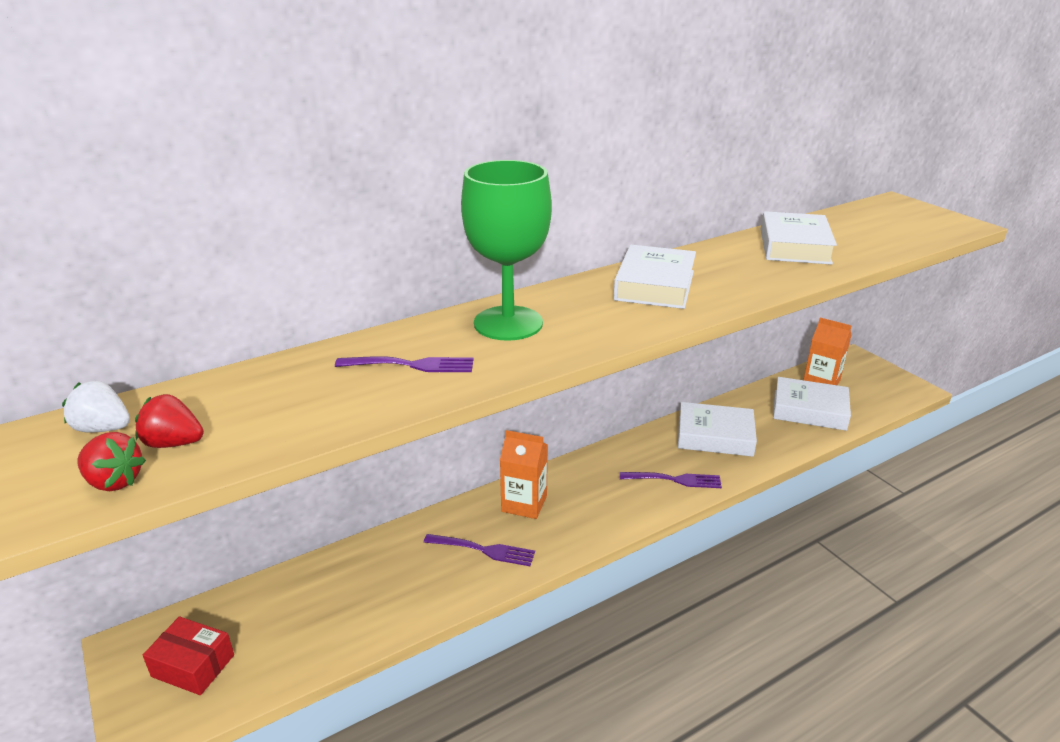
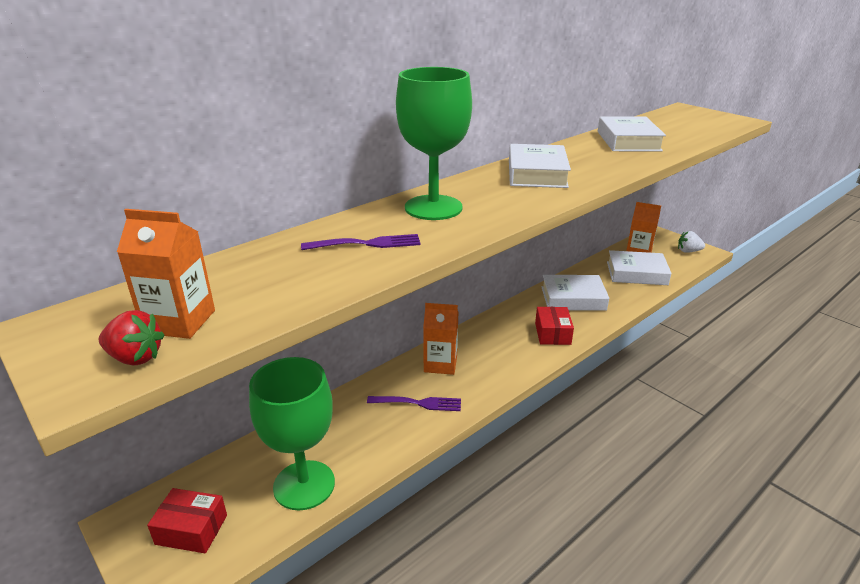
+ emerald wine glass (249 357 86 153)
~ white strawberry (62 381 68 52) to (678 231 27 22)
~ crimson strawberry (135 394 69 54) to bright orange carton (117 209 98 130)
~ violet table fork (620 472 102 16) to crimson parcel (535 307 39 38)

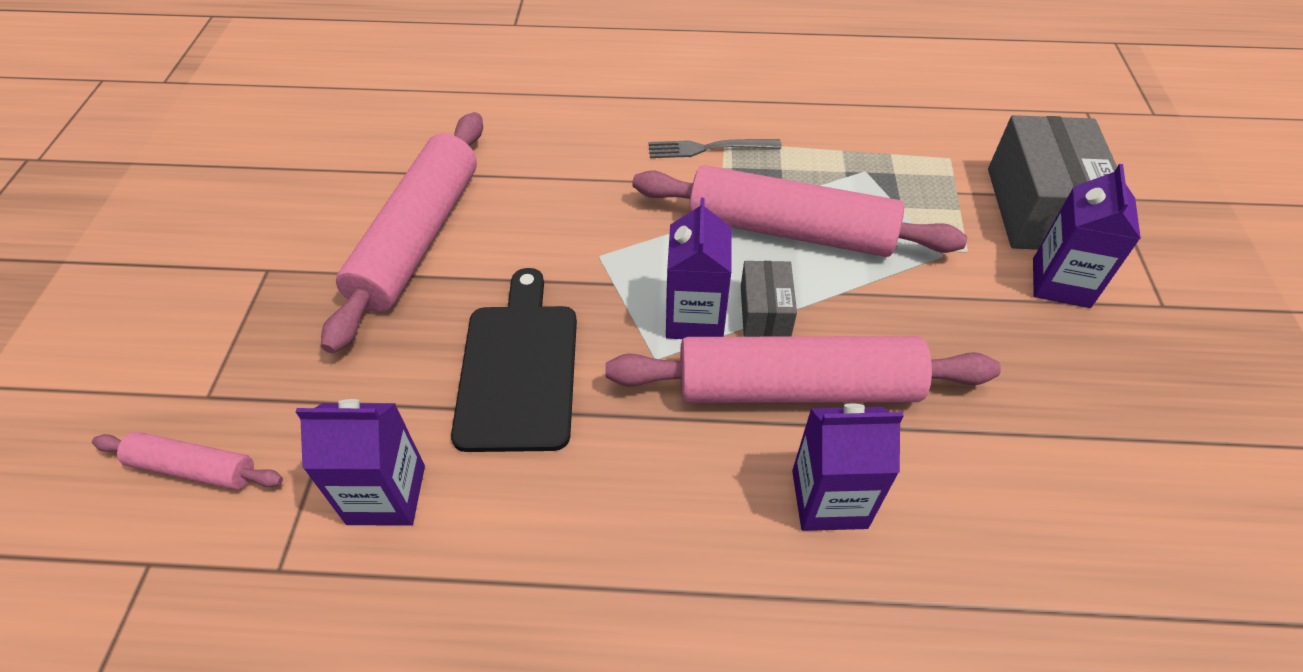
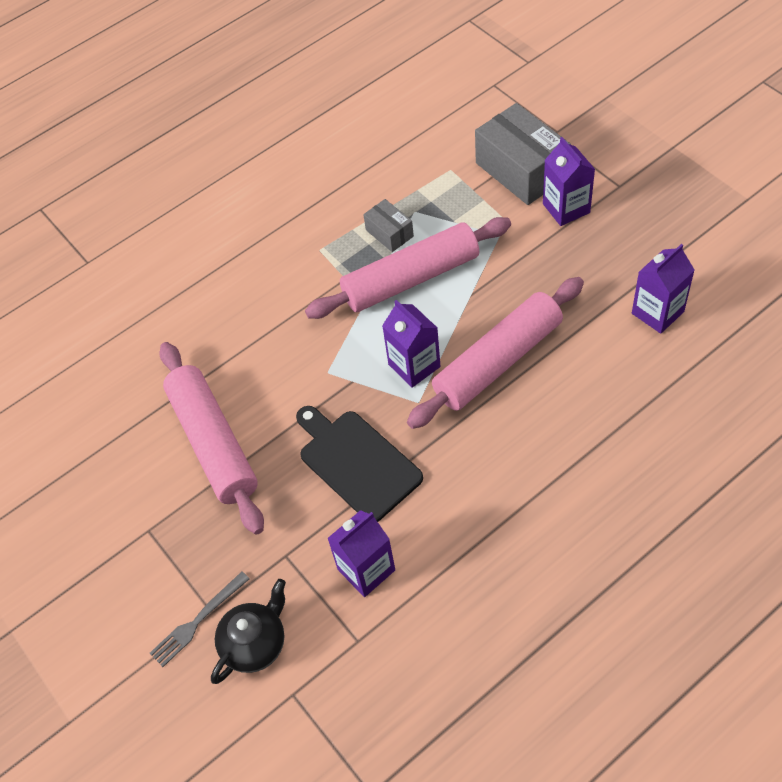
~ gray table fork (649 139 133 19) to (150 572 100 95)
~ gray parcel (741 261 56 76) to (363 199 51 53)
~ violet carton (792 404 112 127) to (632 244 63 90)
~ rosy pastry roller (92 432 191 58) to ebony tea pot (211 579 75 105)

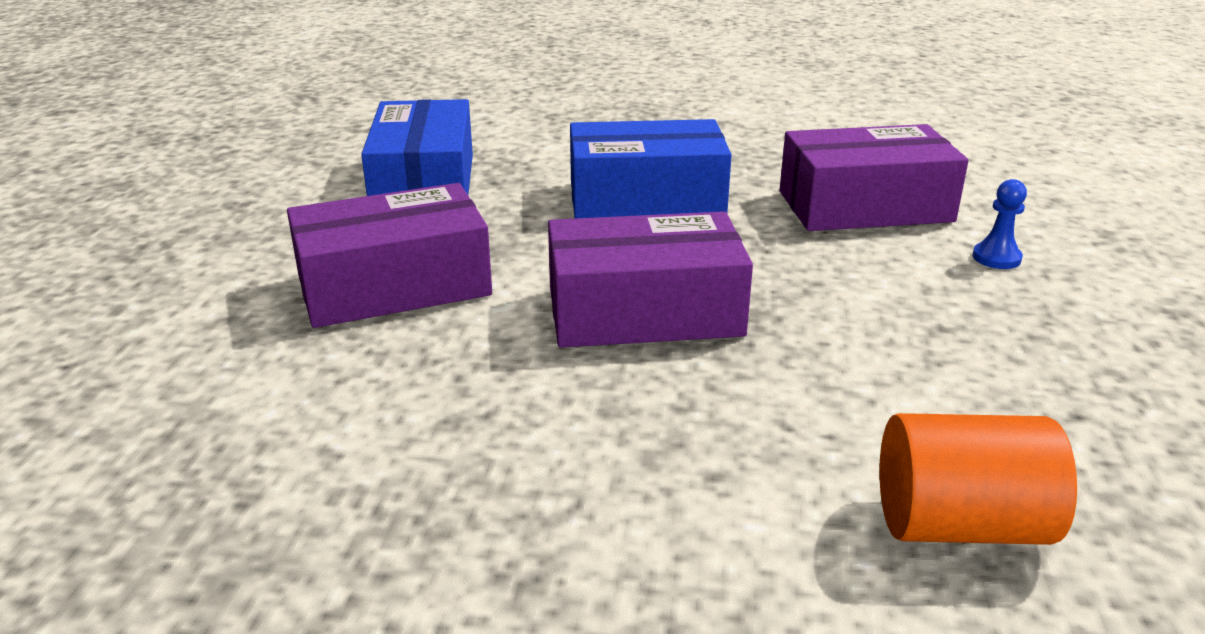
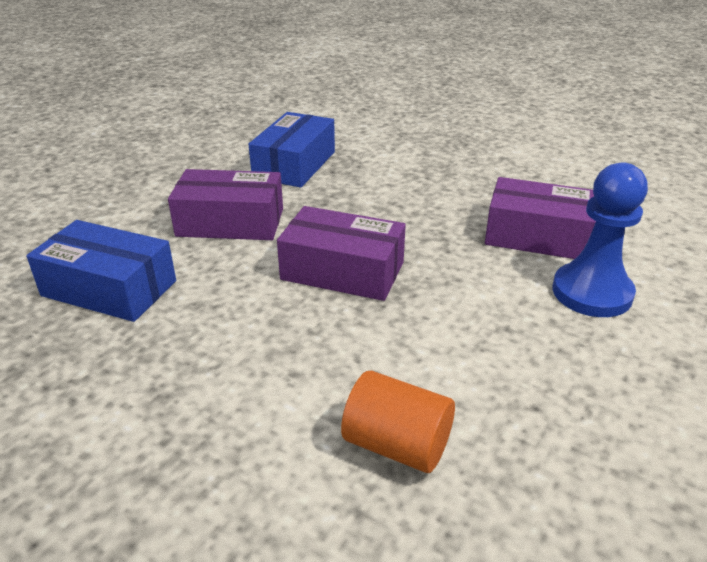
~ cobalt parcel (570 119 162 100) to (26 220 150 102)
~ cobalt chess pawn (973 179 54 90) = (553 162 95 155) x2.46

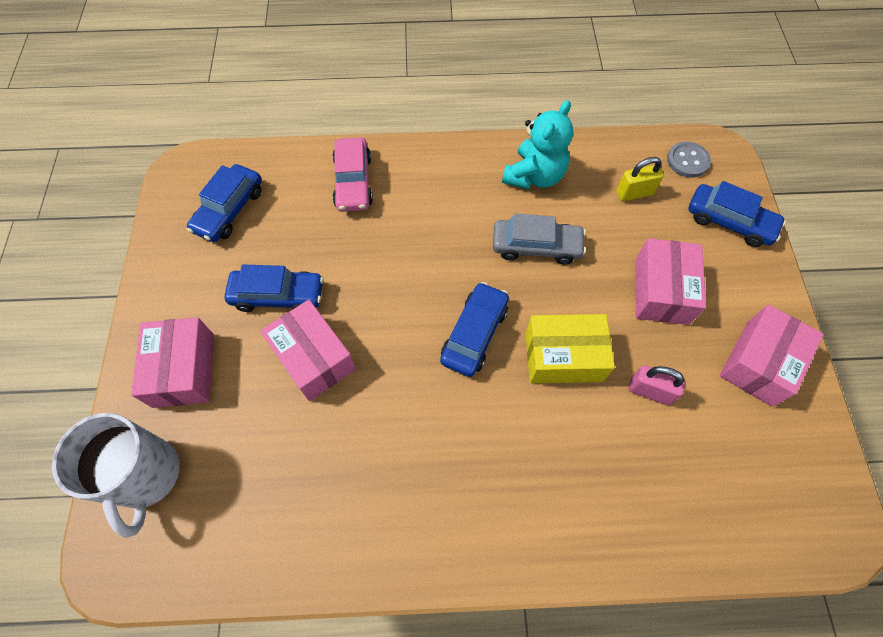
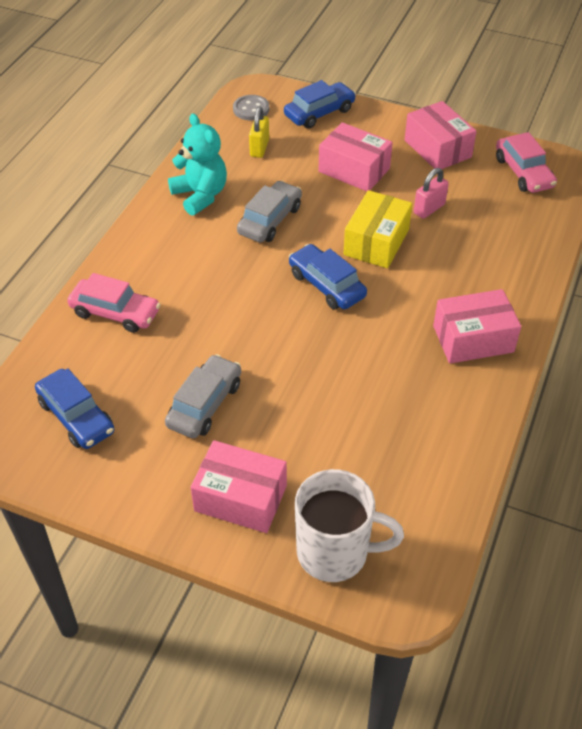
+ rosy toy car (496 132 61 61)
~ rosy parcel (260 300 96 101) to (433 289 88 75)
~ cobalt toy car (224 265 100 47) to gray toy car (165 354 76 84)

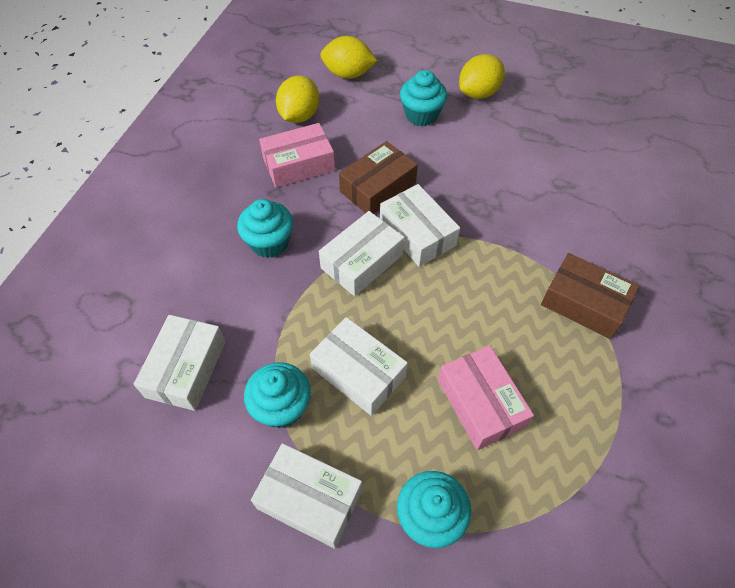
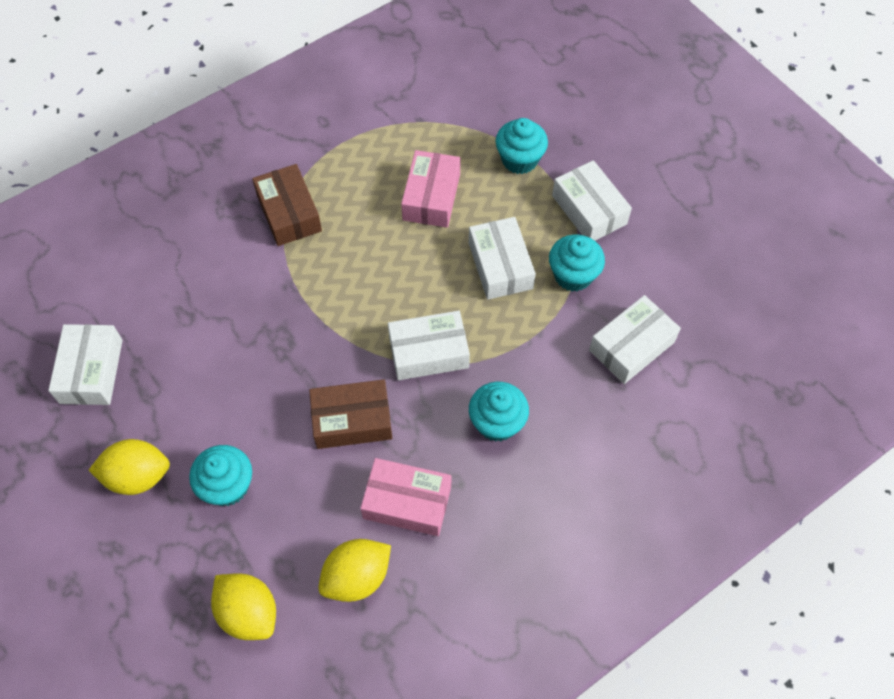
~ white parcel (380 184 80 83) to (48 324 75 81)

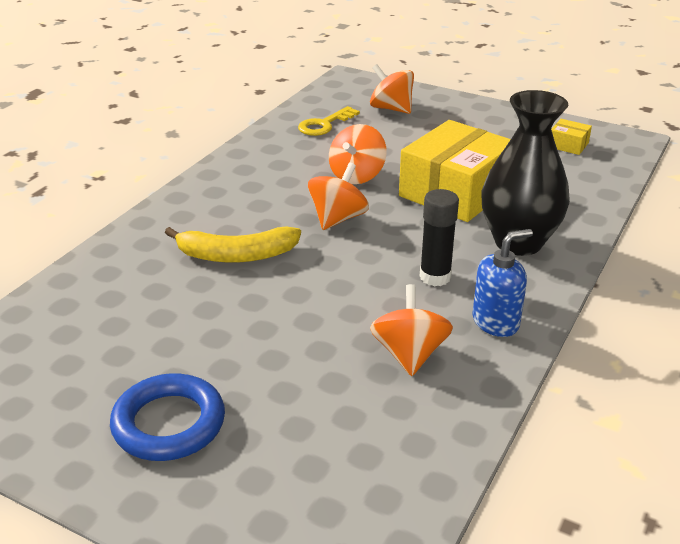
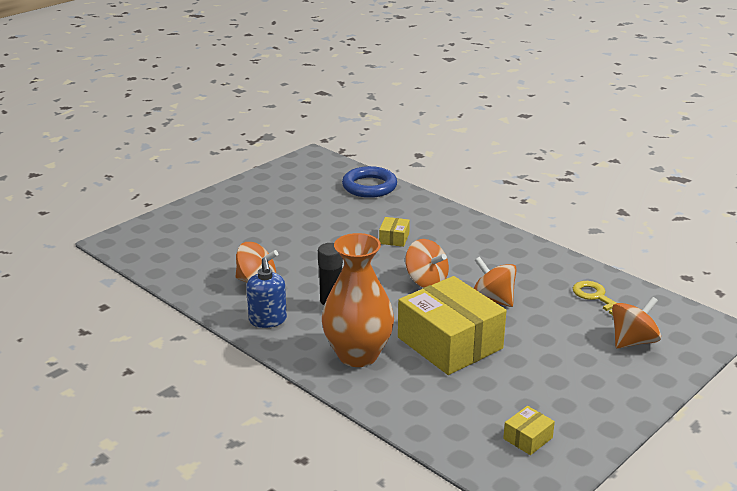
~ cobalt torus (110 373 115 88) to (342 166 55 32)
~ bright yellow toy banana (165 226 136 37) to bright yellow parcel (379 217 31 30)
~ ebony tall vase (482 90 88 166) to bright orange tall vase (322 233 72 134)

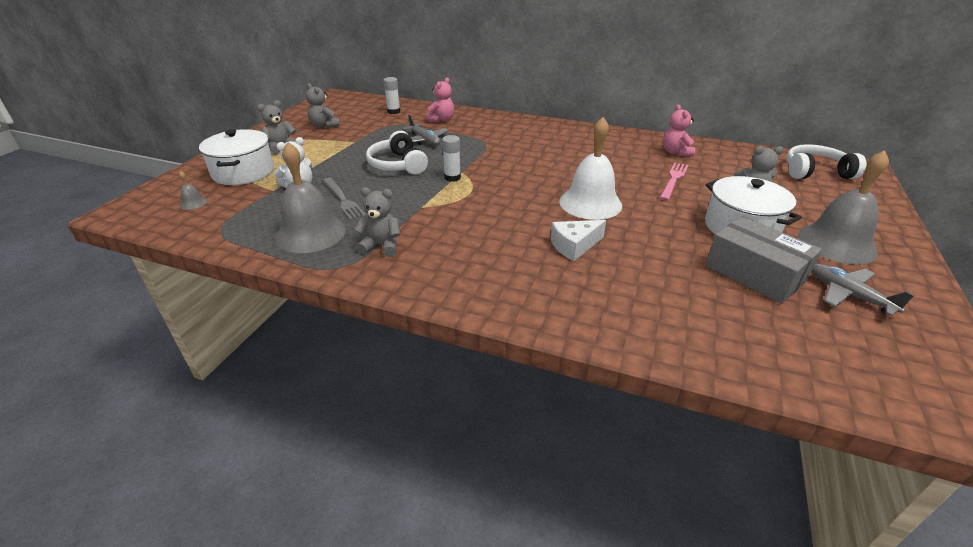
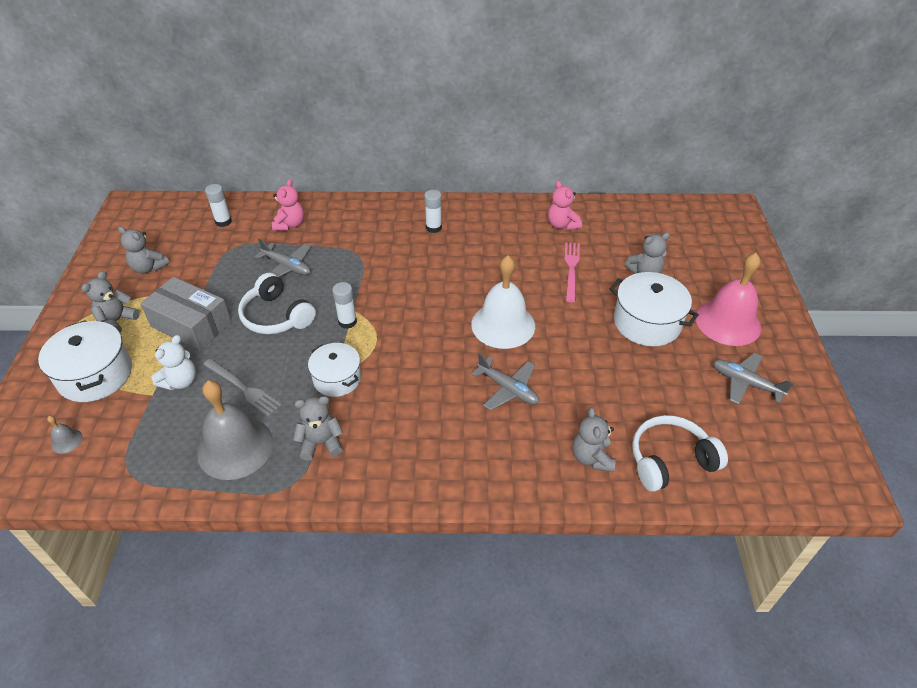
+ white pot (308 343 53 54)
+ white glue (424 190 18 43)
+ gray teddy (572 407 44 65)
~ gray parcel (705 216 117 88) to (140 277 91 74)
~ white headphones (786 144 80 35) to (632 415 96 77)
~ white cheese wedge (551 220 55 41) to gray toy plane (471 353 68 58)
~ gray hand bell (798 150 91 115) to rosy hand bell (696 253 65 93)

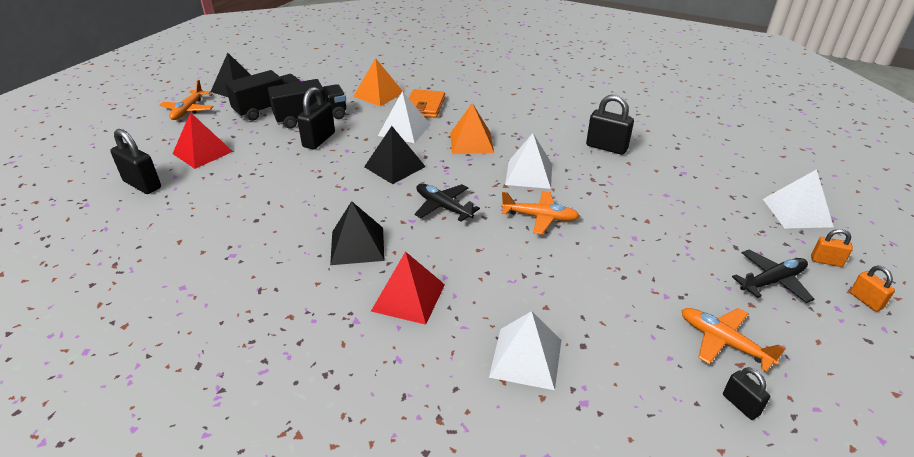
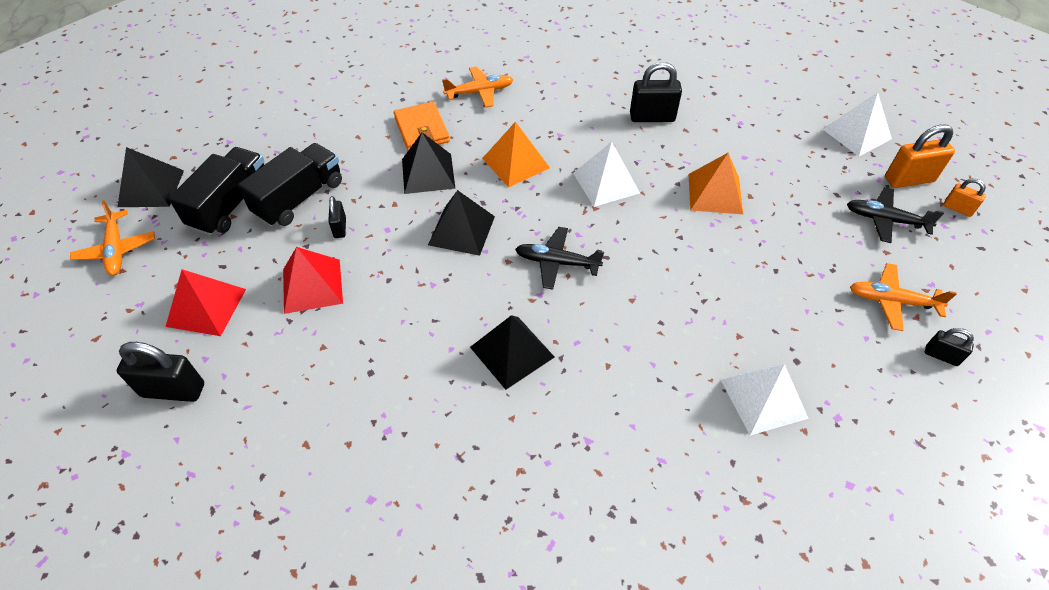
~ bright orange pyramid shape (353 58 49 48) to (688 153 55 61)
~ crimson pyramid shape (371 251 74 74) to (283 247 60 67)
~ bright orange toy plane (501 191 78 44) to (442 66 71 42)
~ white pyramid shape (378 91 53 52) to ebony pyramid shape (402 132 54 62)
~ ebony toy plane (732 250 82 53) = (847 187 97 56) 105 degrees counterclockwise
~ ebony padlock (297 87 38 62) = (328 196 18 42) x0.56
~ bright orange padlock (811 229 42 38) = (885 124 70 64) x1.79

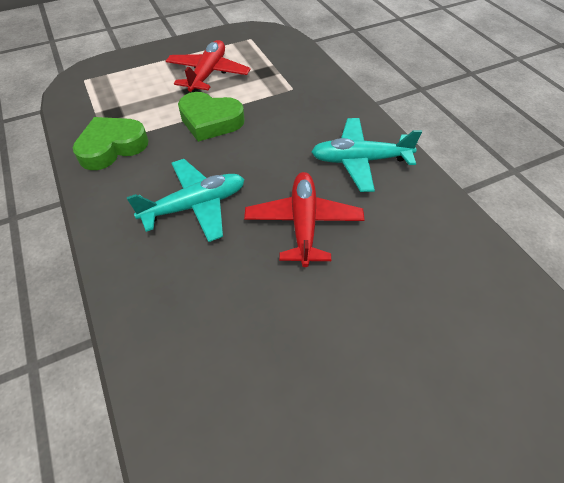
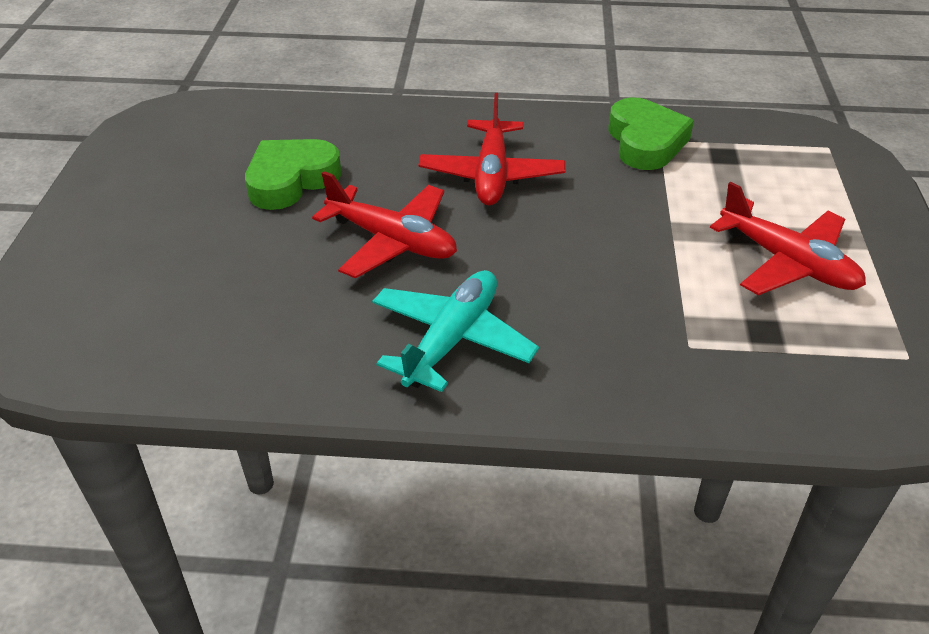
~ emerald heart (178 92 67 50) to (245 139 97 71)
~ teal toy plane (127 159 117 83) to crimson toy plane (419 93 146 112)

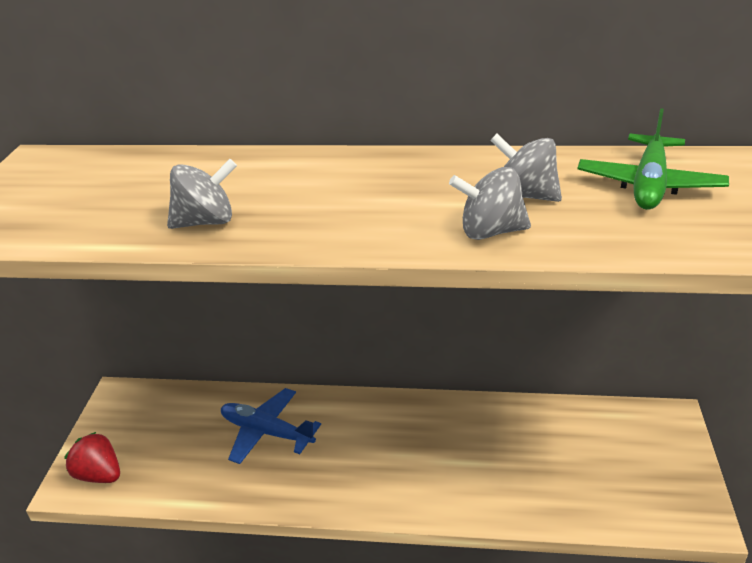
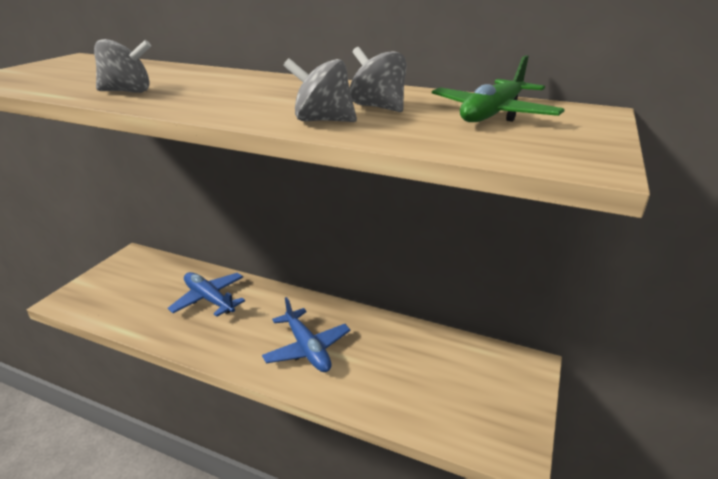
- crimson strawberry (64 432 56 51)
+ cobalt toy plane (262 297 89 75)

